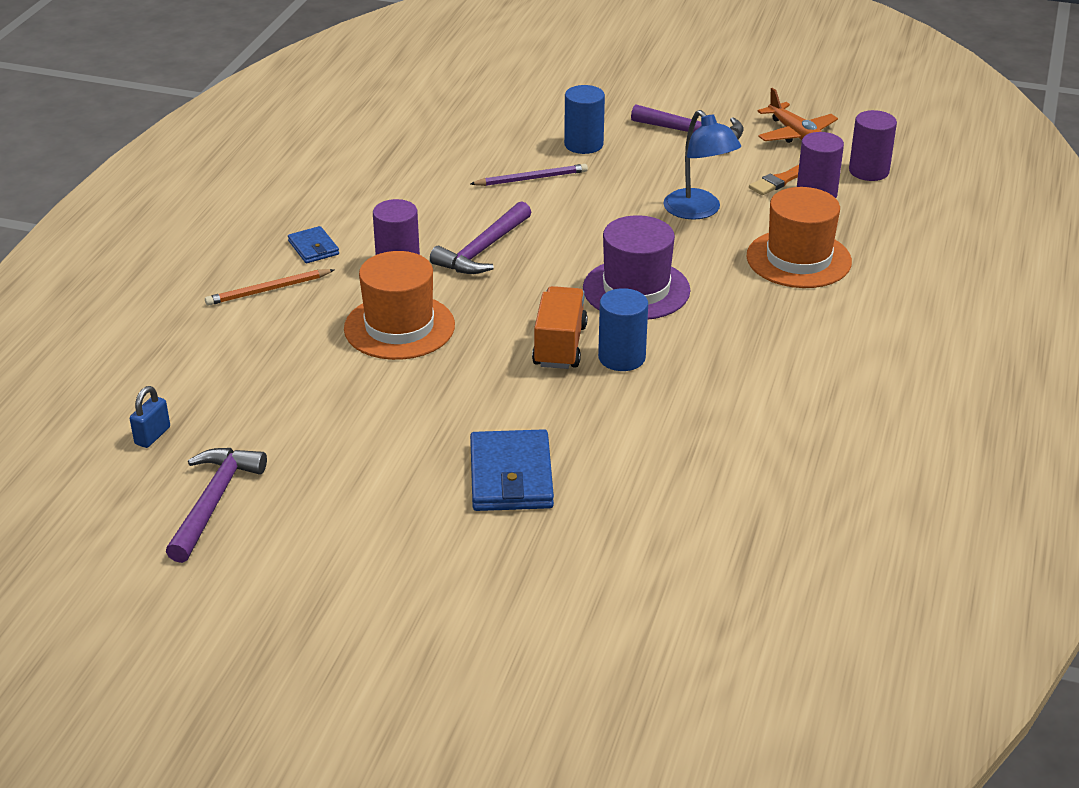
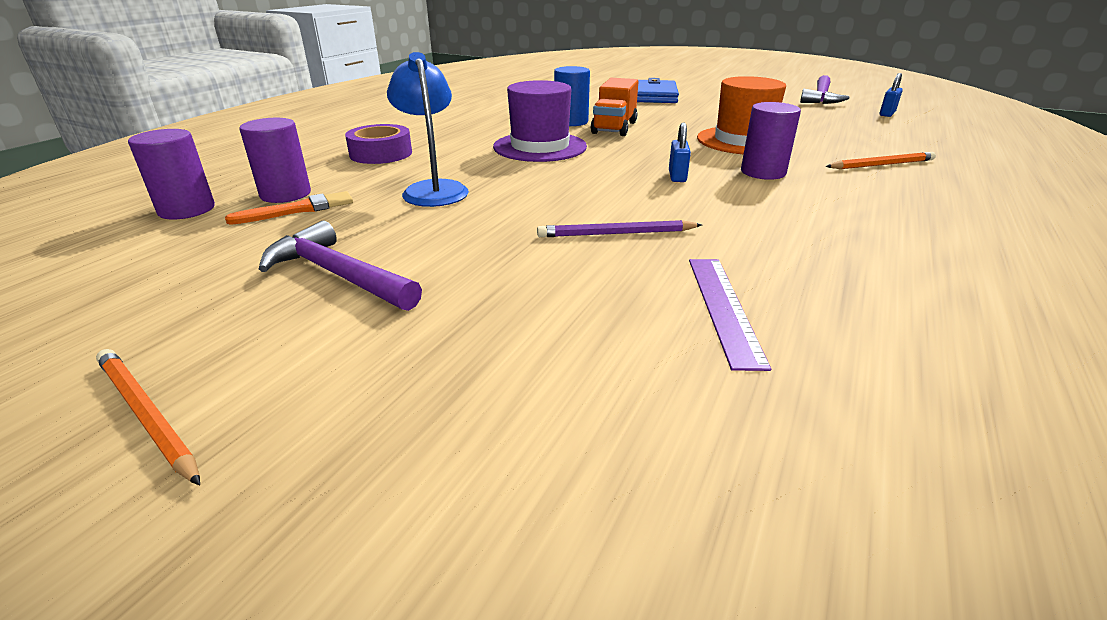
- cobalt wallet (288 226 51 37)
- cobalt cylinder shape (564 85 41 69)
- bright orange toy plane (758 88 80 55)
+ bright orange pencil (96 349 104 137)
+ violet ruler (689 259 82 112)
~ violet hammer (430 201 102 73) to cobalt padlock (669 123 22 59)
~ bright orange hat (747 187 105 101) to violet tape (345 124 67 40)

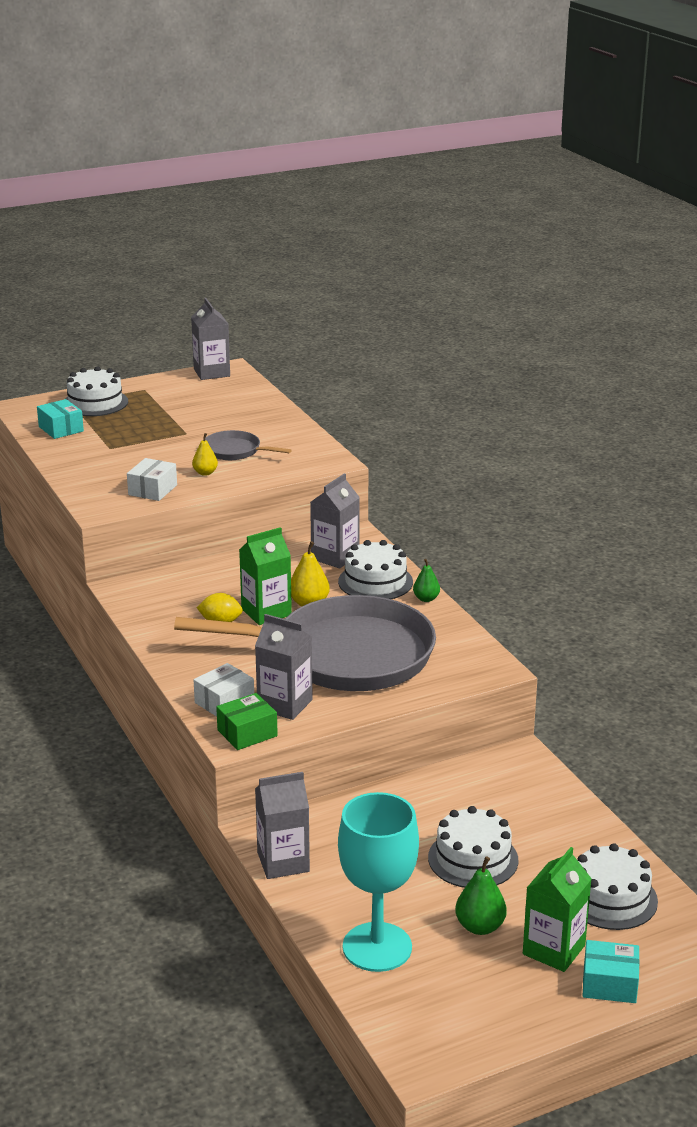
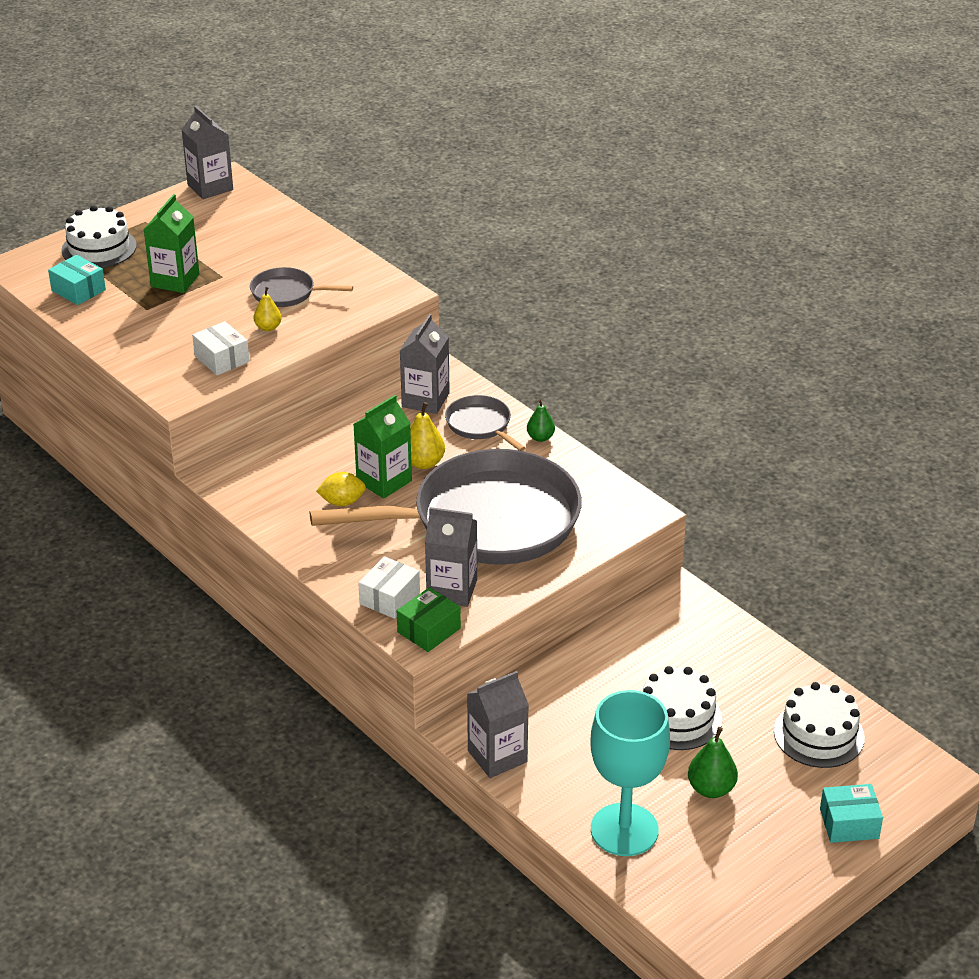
~ emerald carton (523 847 69 125) to (143 194 56 99)
~ white layer cake (338 540 75 59) to gray frying pan (445 395 80 56)
~ white parcel (127 458 50 43) = (192 321 58 54) 45 degrees counterclockwise

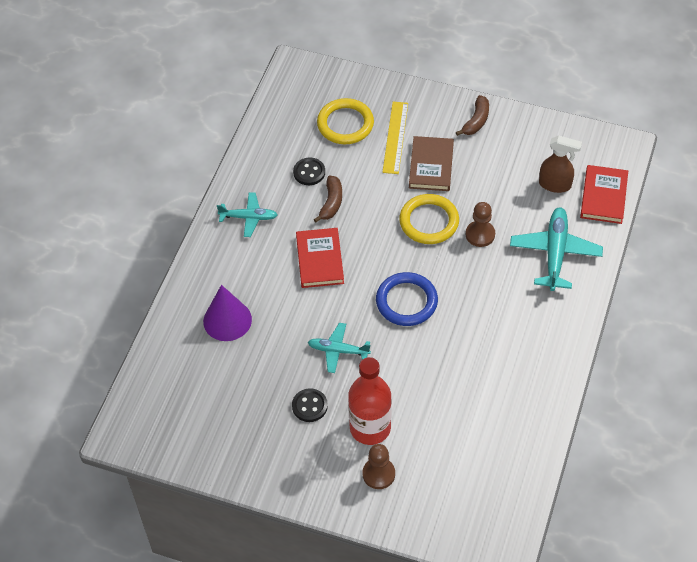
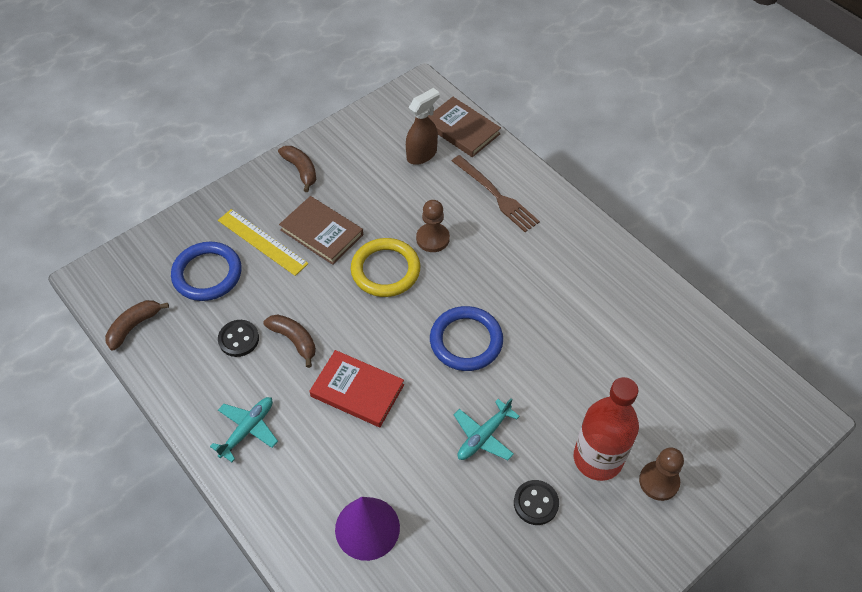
+ dark brown toy banana (105 300 64 51)
~ teal toy plane (510 207 93 84) to dark brown table fork (452 155 88 77)
~ bright yellow torus (317 98 57 46) to cobalt torus (171 242 71 59)
~ crimson hardcover (580 165 48 59) to dark brown hardcover (428 97 73 60)

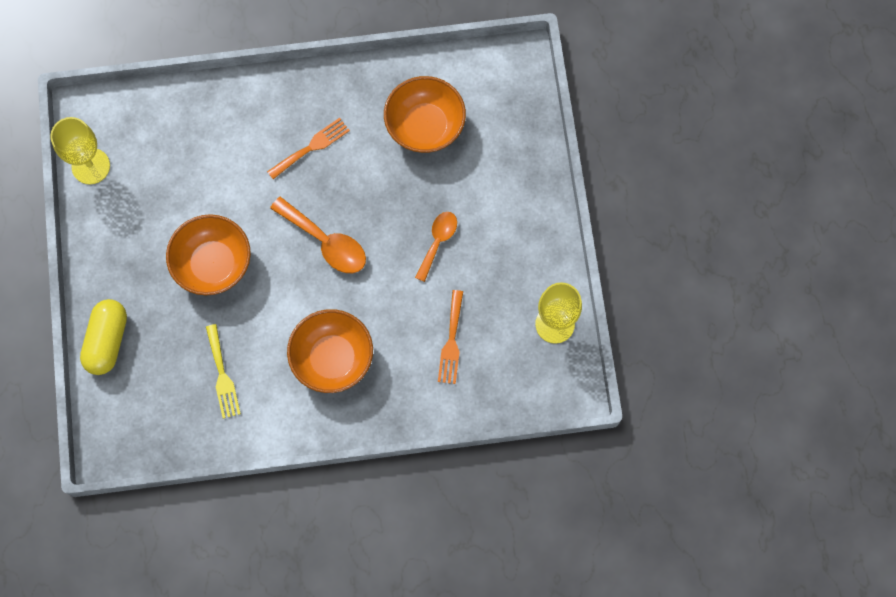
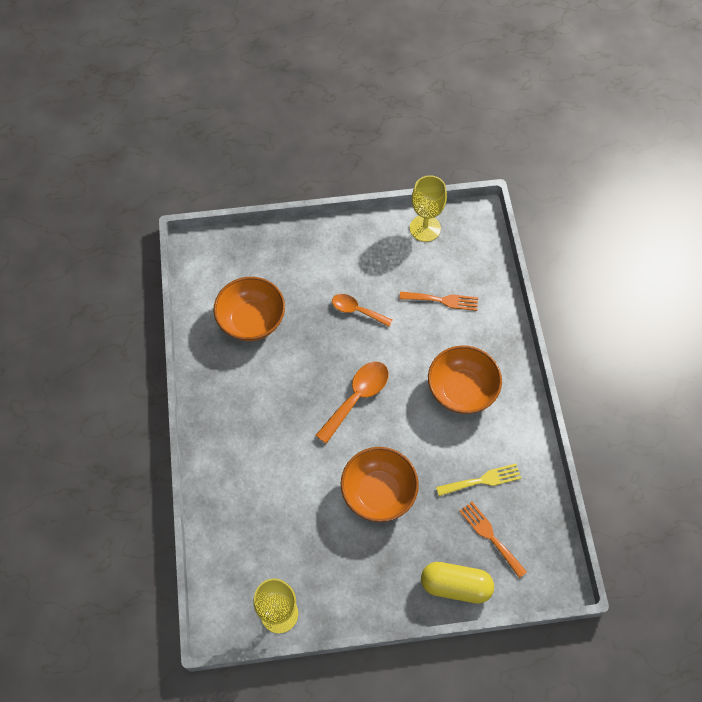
~ bright orange table fork (267 118 83 61) to (460 501 67 77)

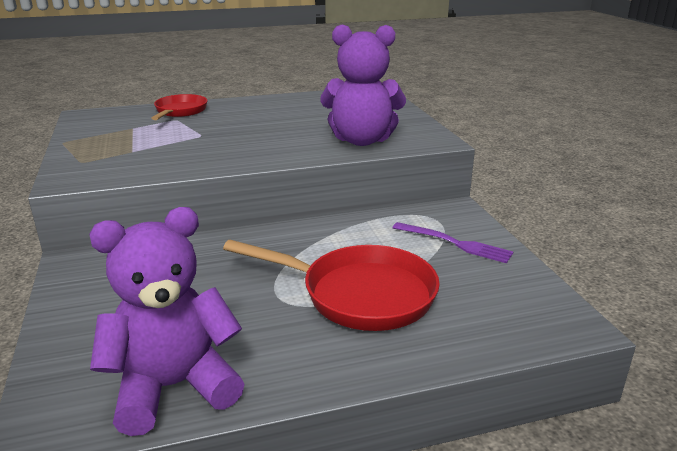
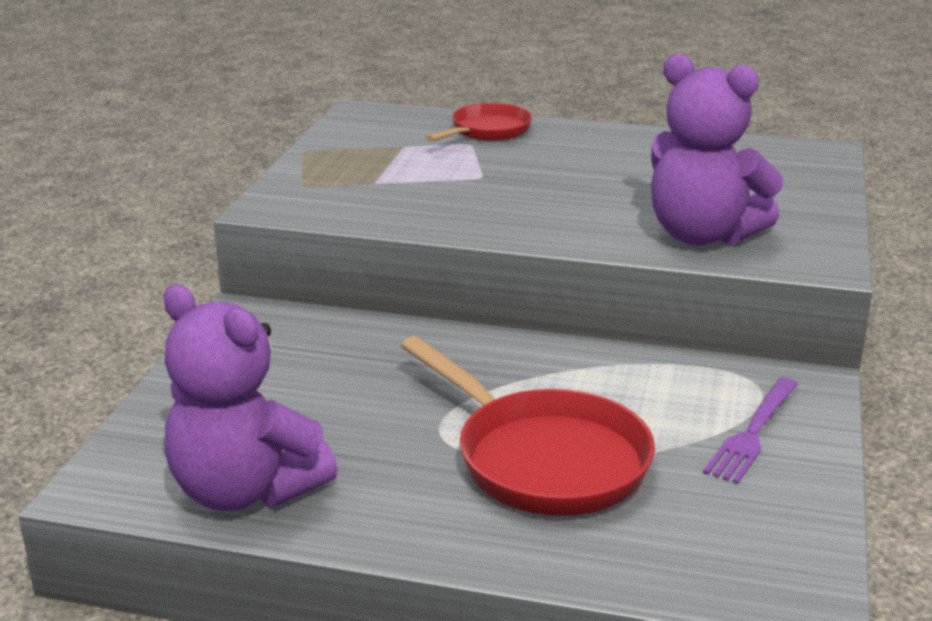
~ violet teddy (89 207 155 229) = (163 285 175 226) 150 degrees counterclockwise
~ violet table fork (392 222 121 41) = (703 377 95 107) 60 degrees clockwise

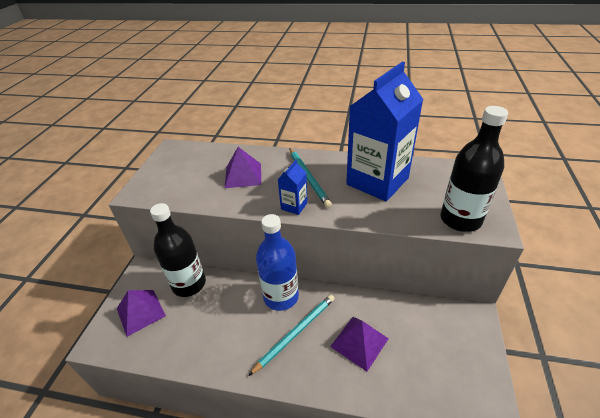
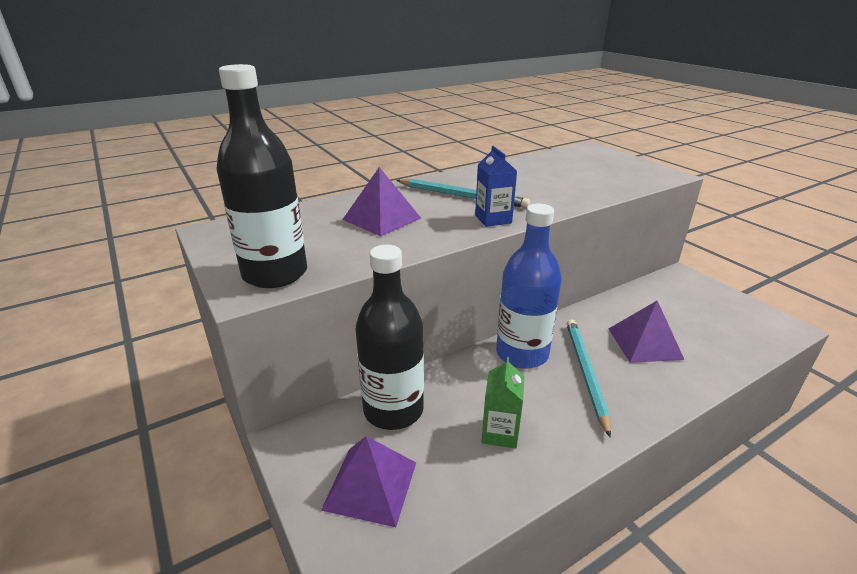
- cobalt carton (346 62 78 140)
+ emerald carton (482 357 42 92)
~ ebony drink bottle (441 106 67 126) to (216 64 91 224)

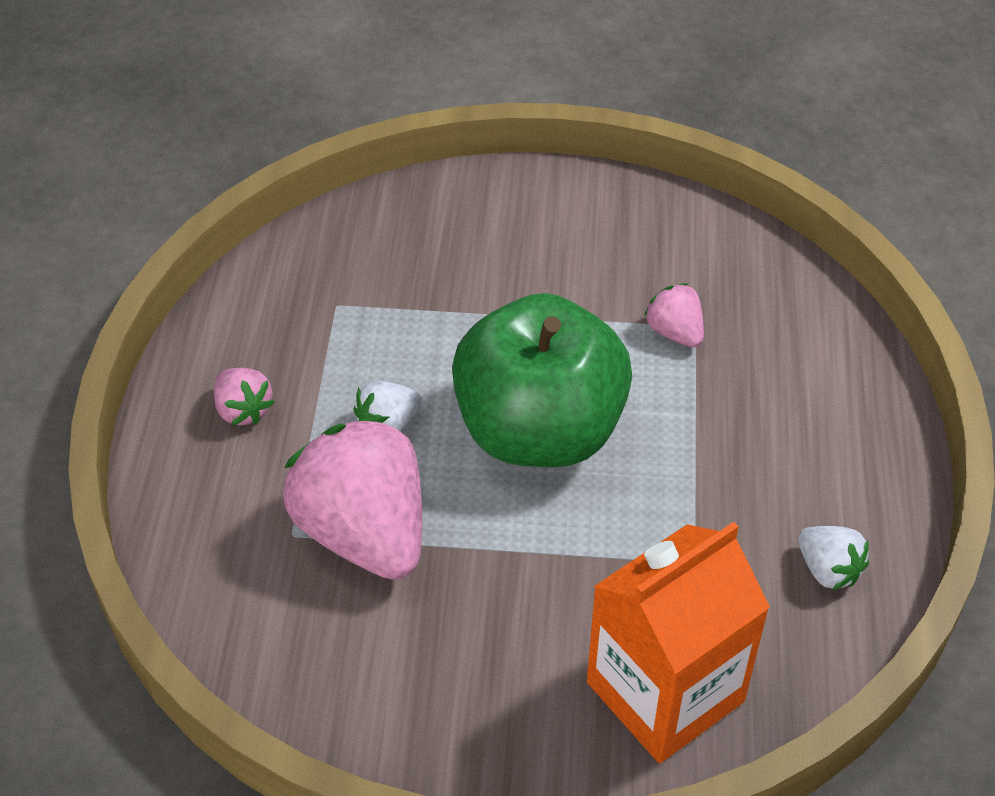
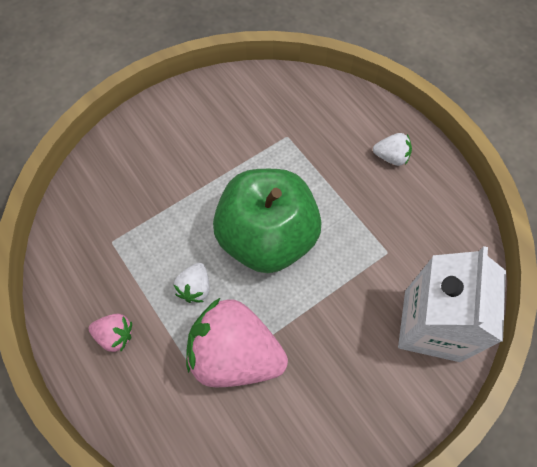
- rosy strawberry (644 283 60 64)
~ white strawberry (798 526 71 64) to (373 133 39 33)
~ bright orange carton (587 522 183 241) to white carton (398 246 108 116)

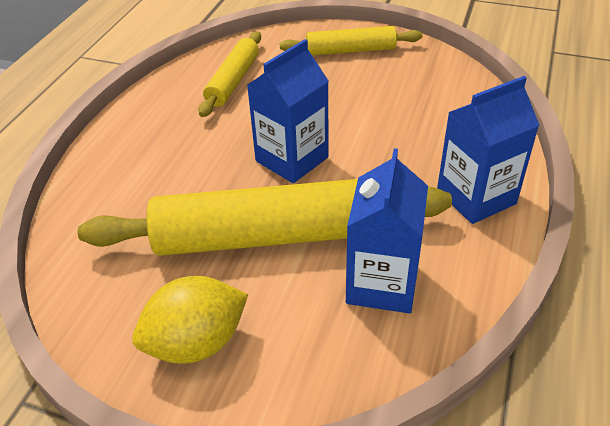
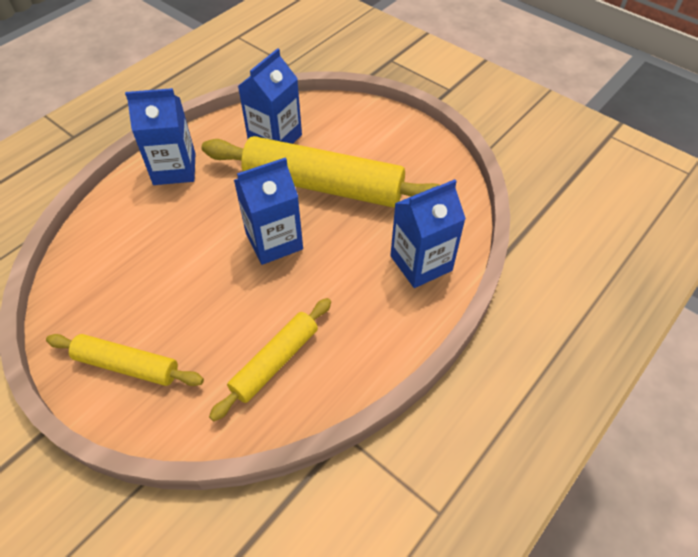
- bright yellow toy lemon (132 276 116 88)
+ cobalt carton (390 179 76 109)

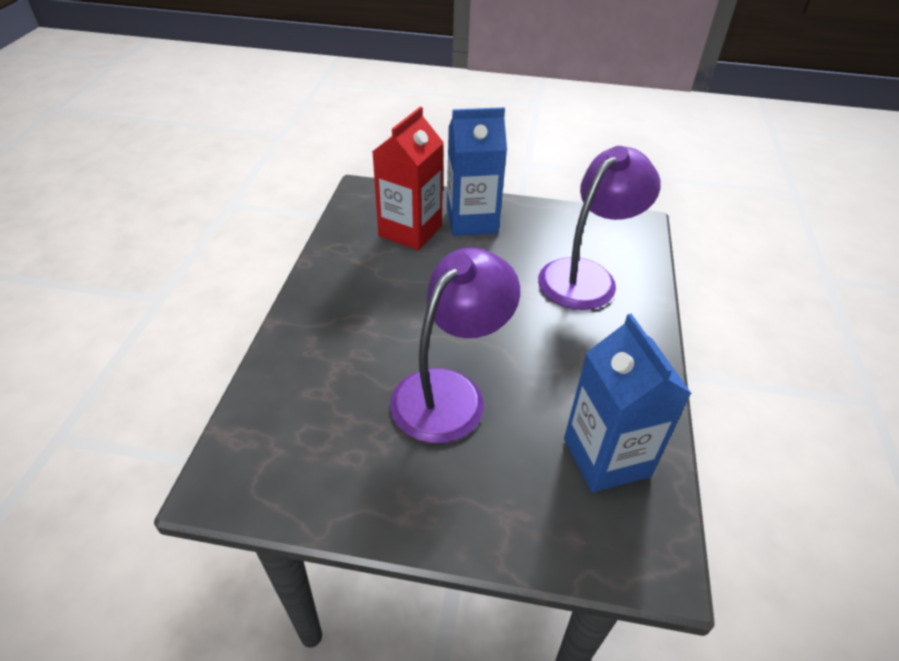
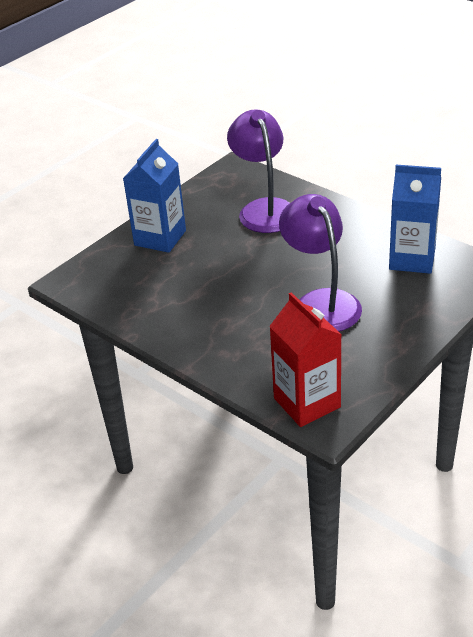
~ crimson carton (372 107 72 143) to (269 292 73 135)

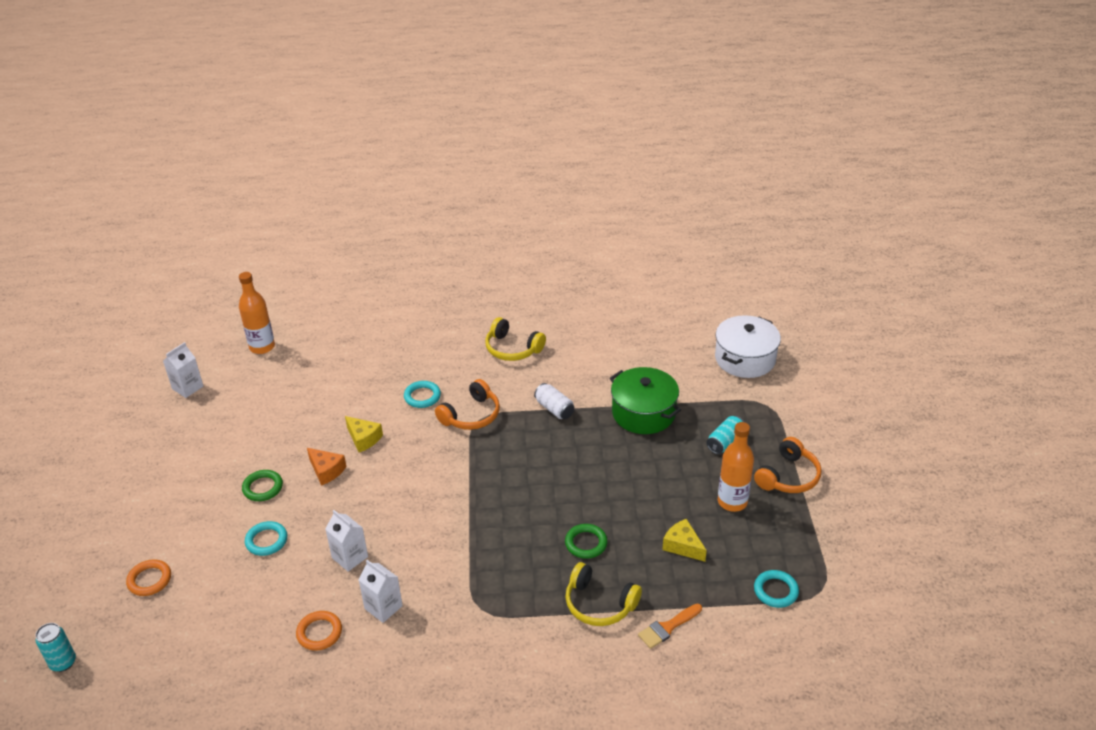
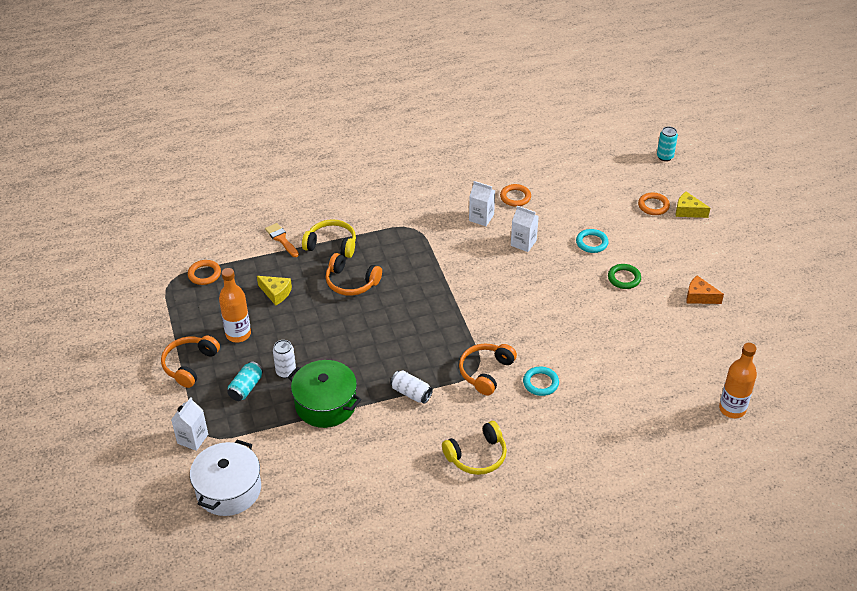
+ white can (273 340 23 38)
~ white carton (163 342 40 56) to (171 397 37 54)
~ bright orange cheese wedge (307 448 39 38) to (686 275 38 29)
~ bright yellow cheese wedge (345 416 38 36) to (676 191 34 27)
~ emerald torus (565 524 43 35) to bright orange headphones (326 253 56 43)
~ teal torus (754 570 45 38) to bright orange torus (188 260 33 25)
~ bright yellow headphones (485 317 61 44) = (442 421 65 54) 135 degrees clockwise
~ bright orange paintbrush (638 604 64 45) = (265 223 34 34) 75 degrees counterclockwise

